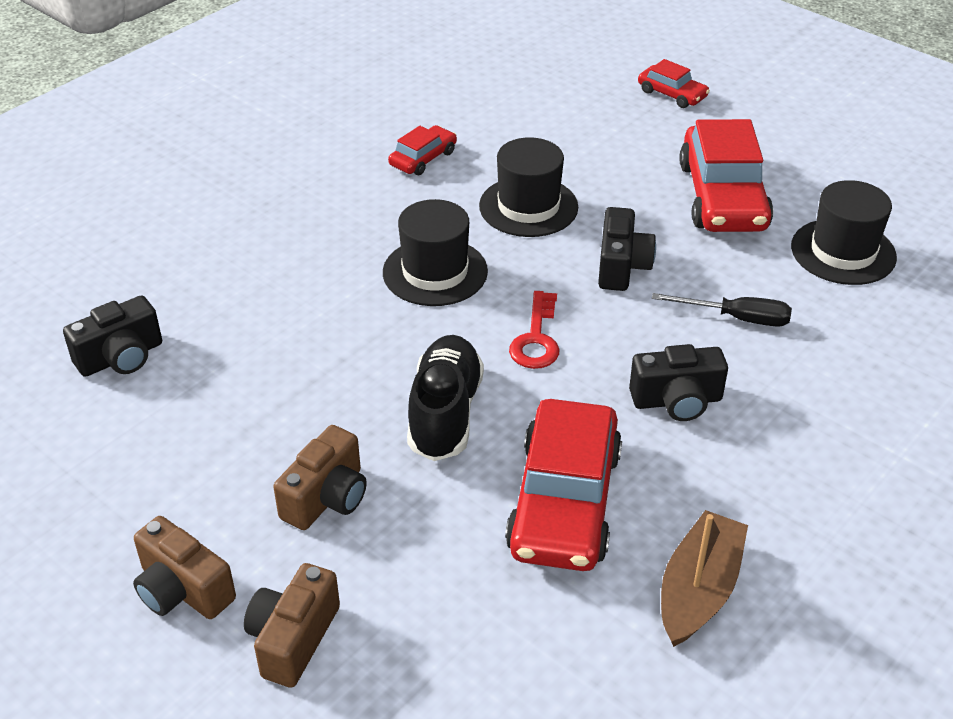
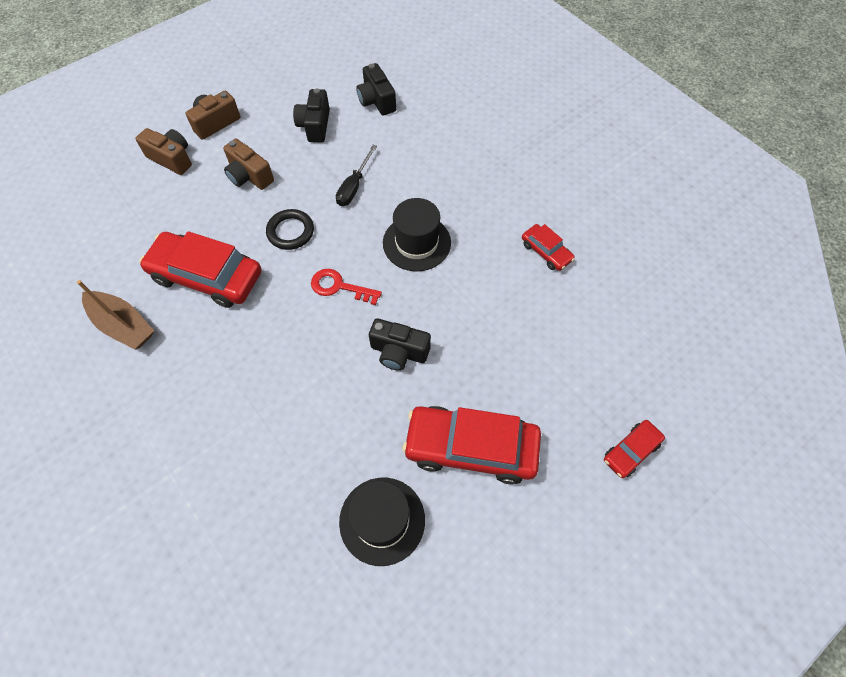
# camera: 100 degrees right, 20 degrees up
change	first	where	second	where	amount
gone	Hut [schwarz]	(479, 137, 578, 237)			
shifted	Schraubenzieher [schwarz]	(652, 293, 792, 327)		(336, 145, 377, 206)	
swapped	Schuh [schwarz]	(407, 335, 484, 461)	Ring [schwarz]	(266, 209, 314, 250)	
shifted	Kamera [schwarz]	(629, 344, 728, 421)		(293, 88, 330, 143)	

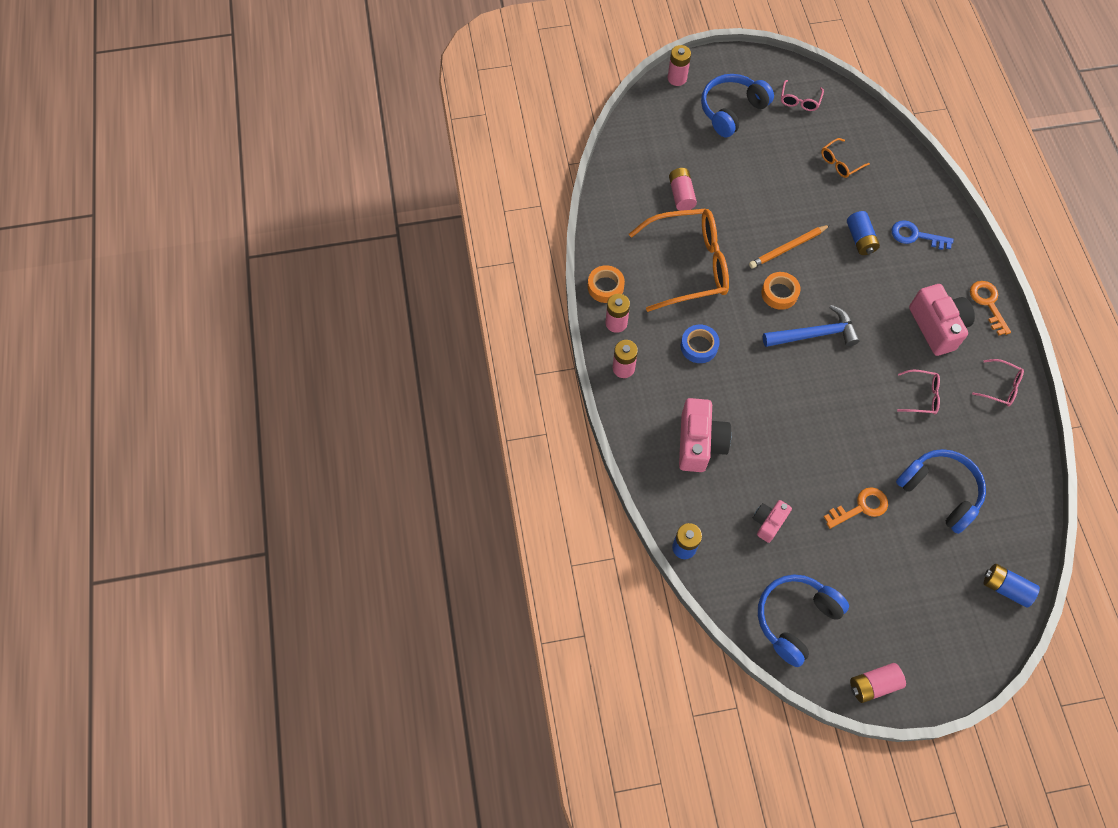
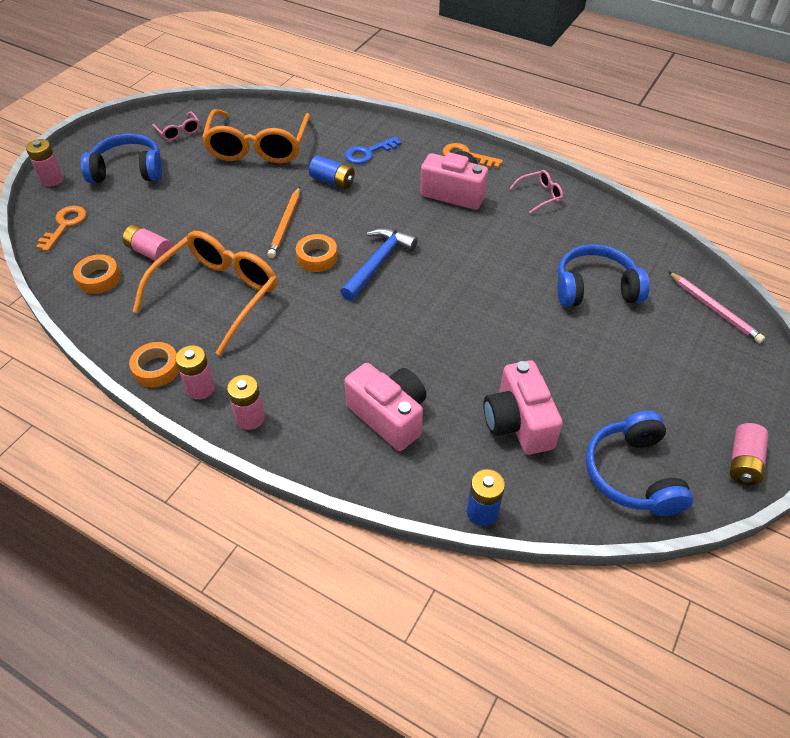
# camera: 50 degrees left, 15 degrees down
change	first	where	second	where	amount
rotated	Kopfhörer [blau]	(701, 74, 774, 138)		(81, 133, 162, 183)	90 degrees clockwise
scaled	Brille [orange]	(821, 138, 870, 178)		(202, 109, 310, 163)	x2.30
gone	Klebeband [blau]	(681, 324, 720, 363)			
gone	Brille [rosa]	(897, 370, 940, 414)			
shifted	Schlüssel [orange]	(824, 487, 888, 529)		(36, 206, 87, 252)	
scaled	Kamera [rosa]	(752, 500, 792, 543)		(483, 360, 563, 455)	x1.74
swapped	Batterie [blau]	(984, 564, 1040, 608)	Bleistift [rosa]	(668, 271, 765, 343)	
new			Klebeband [orange]	(73, 254, 121, 294)	

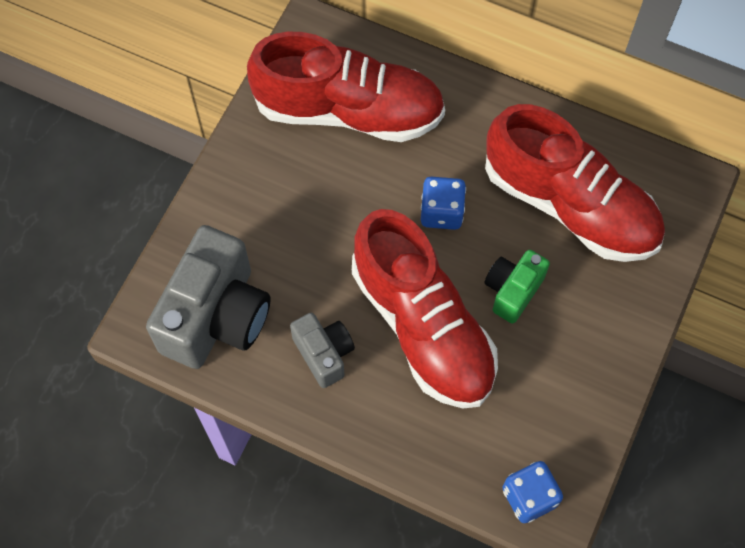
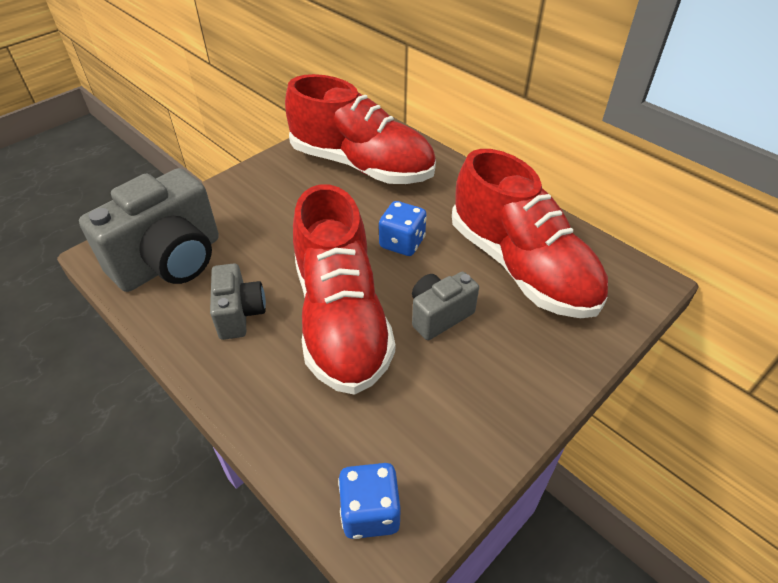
# camera: 20 degrees right, 20 degrees down
change	first	where	second	where	amount
repainted	Kamera [grün]	(485, 250, 550, 323)	Kamera [grau]	(412, 272, 479, 340)	

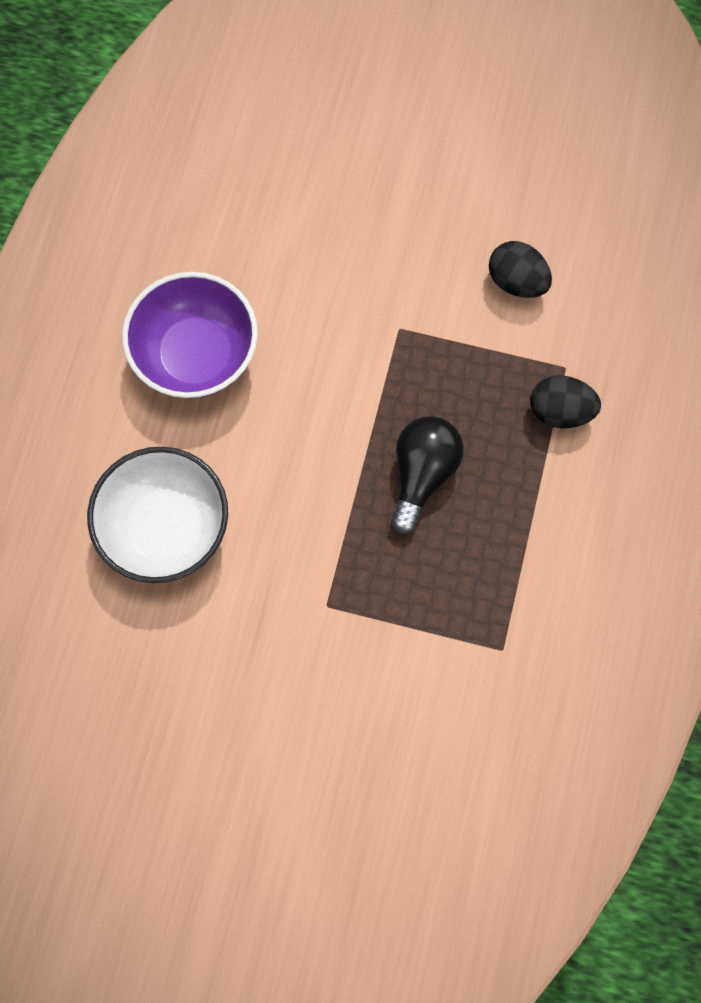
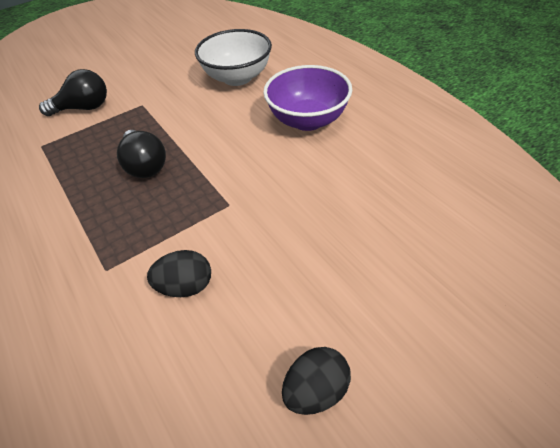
# camera: 135 degrees right, 25 degrees down
change	first	where	second	where	amount
shifted	Ei [schwarz]	(530, 375, 601, 428)		(282, 347, 351, 415)	
new			Glühbirne [schwarz]	(39, 69, 107, 116)	

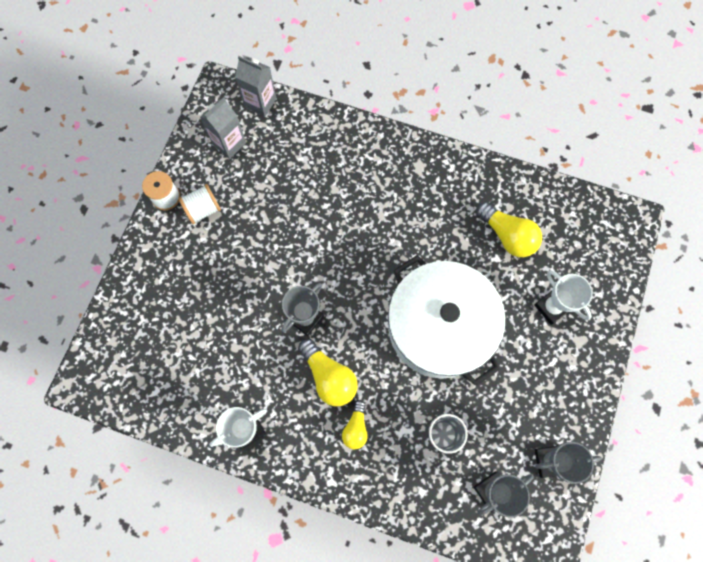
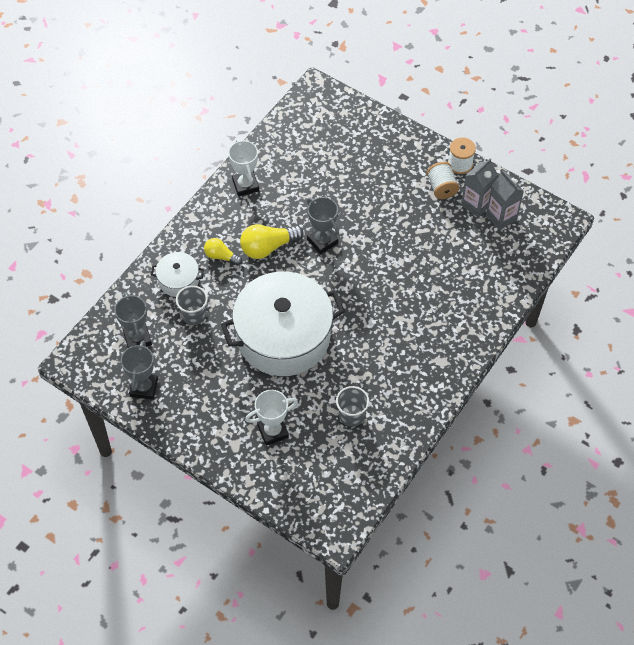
# camera: 105 degrees right, 15 degrees down
change	first	where	second	where	amount
shifted	Getränkekarton [grau]	(235, 56, 276, 117)		(461, 158, 498, 217)	
swapped	Glühbirne [gelb]	(476, 202, 542, 257)	Becher [grau]	(336, 386, 369, 427)	
new			Kochtopf [weiß]	(151, 252, 204, 297)	

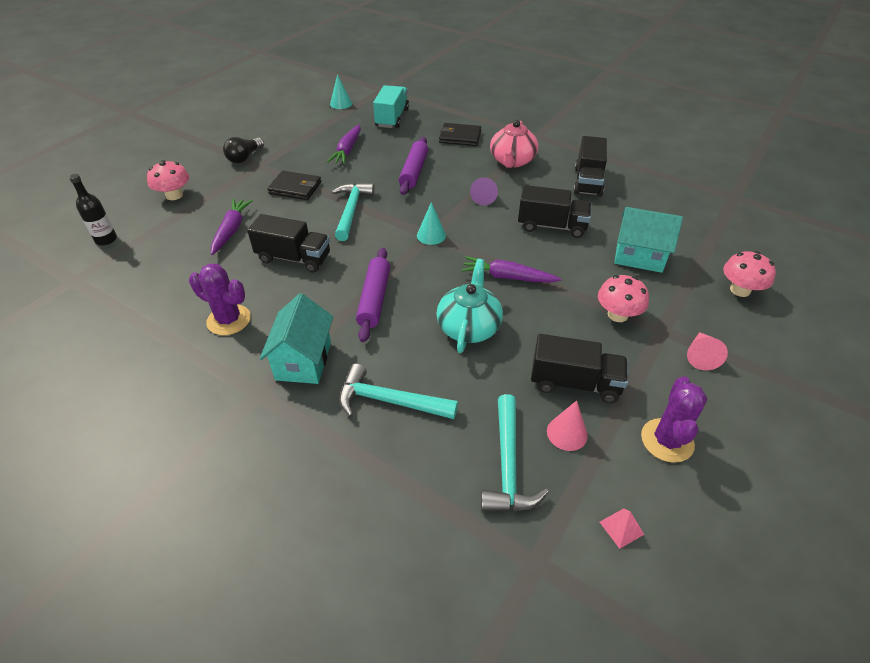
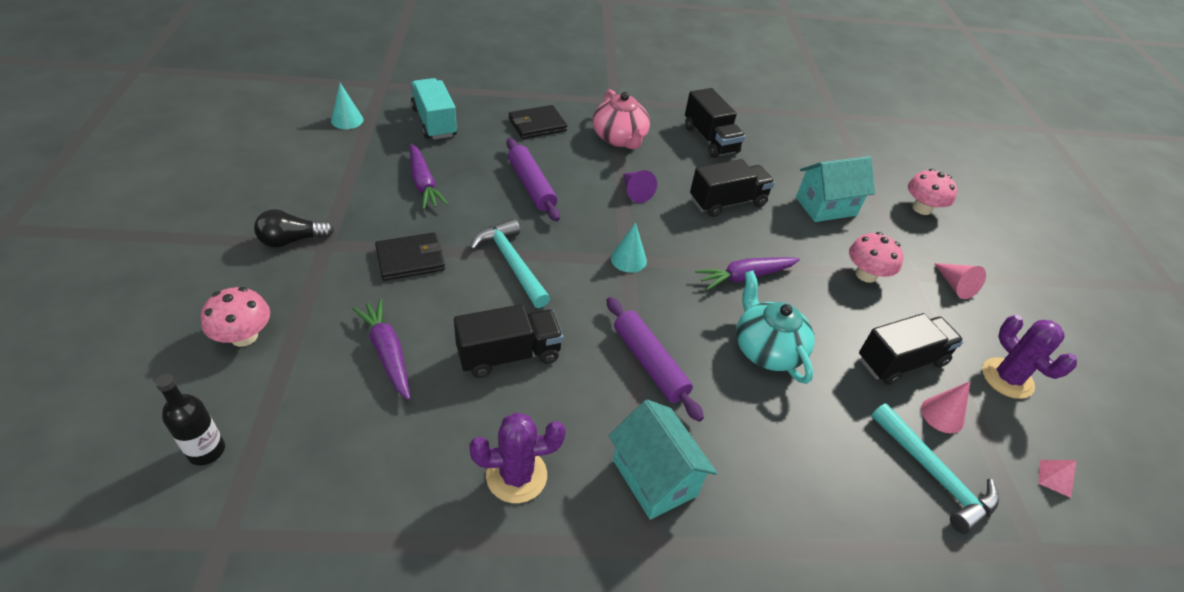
# camera: 40 degrees left, 0 degrees up
change	first	where	second	where	amount
rotated	Glühbirne [schwarz]	(223, 137, 264, 163)		(254, 209, 334, 248)	75 degrees clockwise
gone	Hammer [türkis]	(339, 364, 458, 419)			

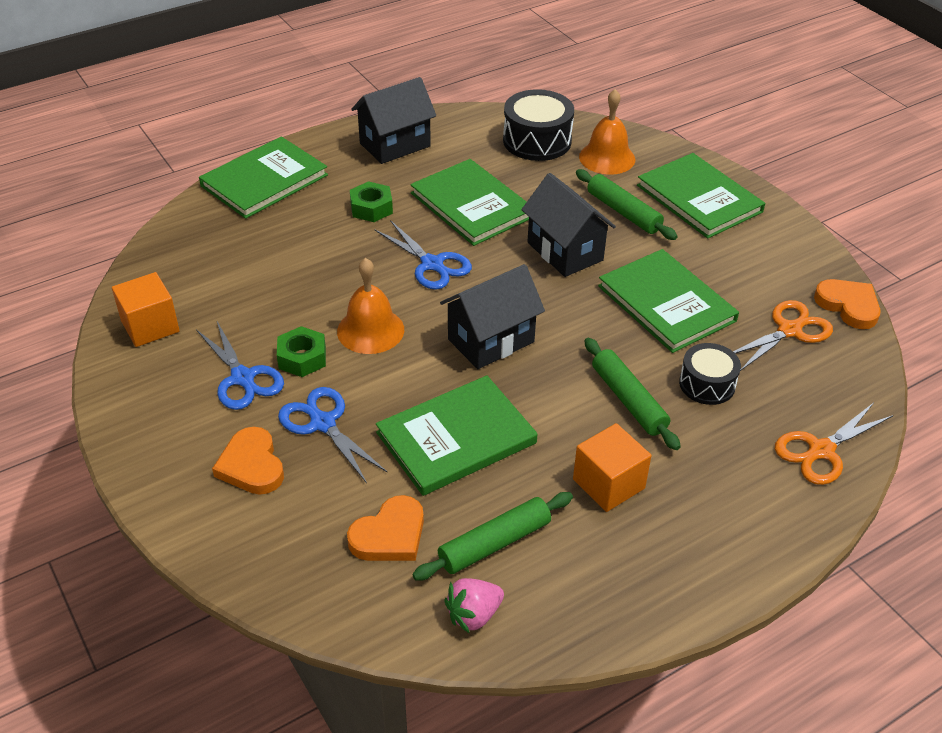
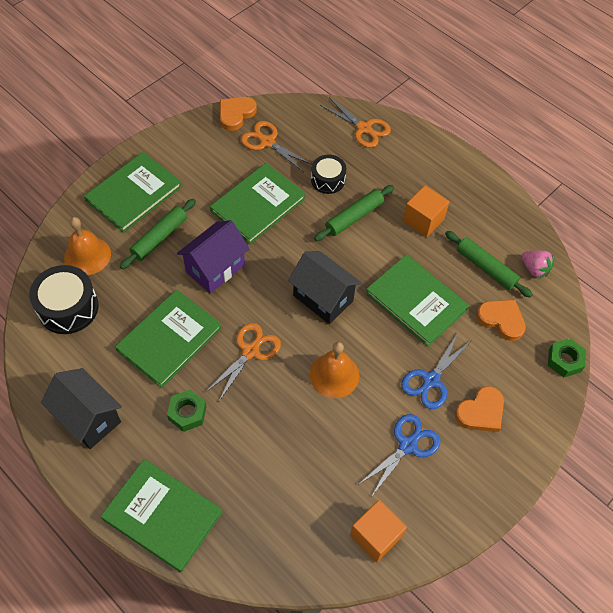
# camera: 105 degrees left, 15 degrees up
change	first	where	second	where	amount
repainted	Haus [schwarz]	(521, 173, 616, 277)	Haus [lila]	(177, 220, 250, 293)	
repainted	Schere [blau]	(375, 220, 472, 290)	Schere [orange]	(206, 323, 281, 401)	
shifted	Sechskantmutter [grün]	(277, 326, 326, 377)		(548, 338, 586, 377)	

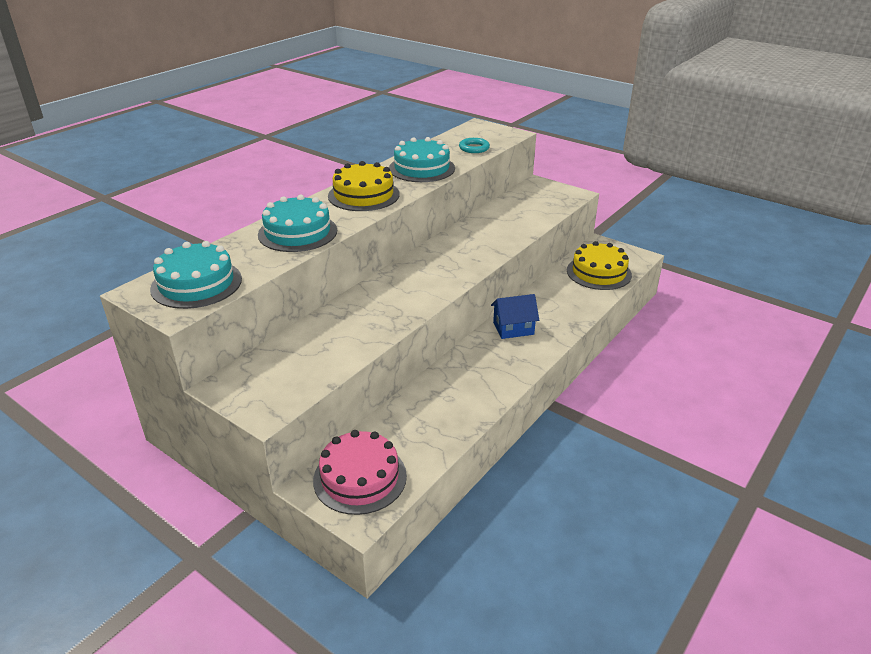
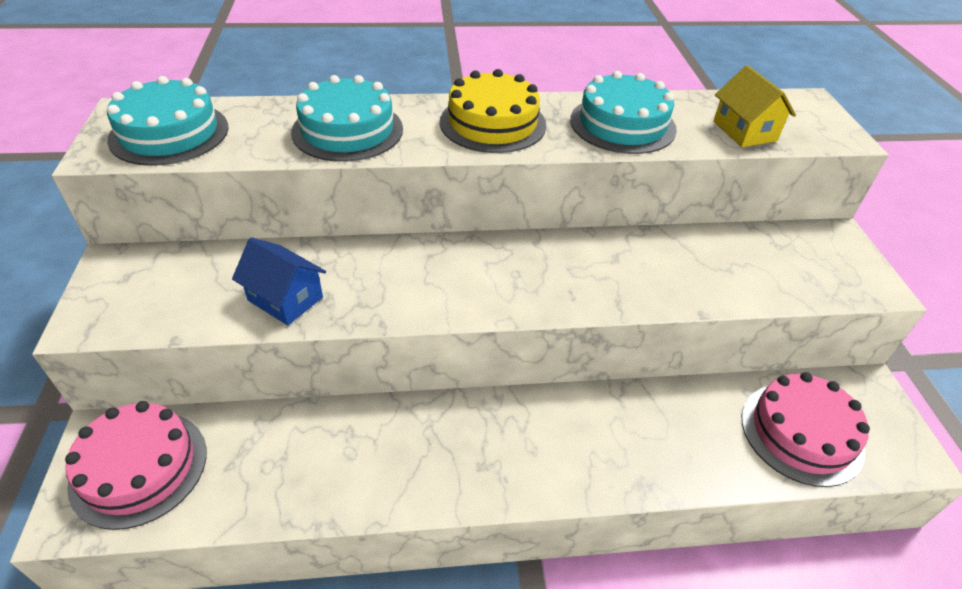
# camera: 45 degrees right, 10 degrees up
change	first	where	second	where	amount
swapped	Ring [türkis]	(459, 138, 490, 153)	Haus [gelb]	(713, 65, 796, 147)	
repainted	Kuchen [gelb]	(567, 241, 632, 290)	Kuchen [rosa]	(741, 372, 870, 487)	
shifted	Haus [blau]	(491, 294, 539, 339)		(232, 237, 326, 325)	

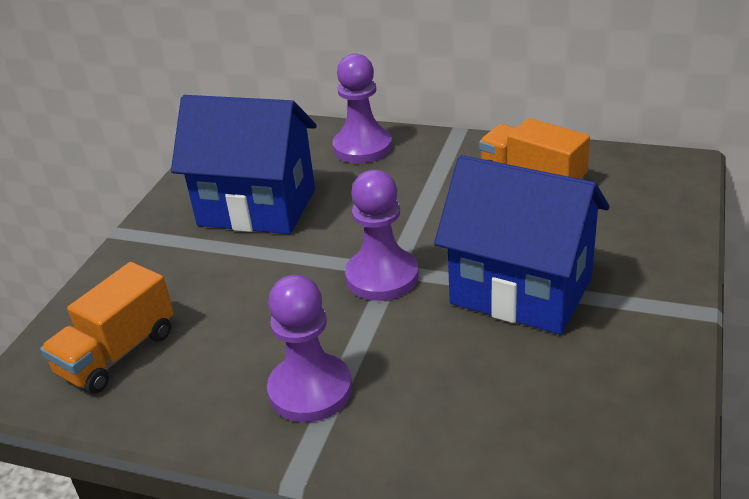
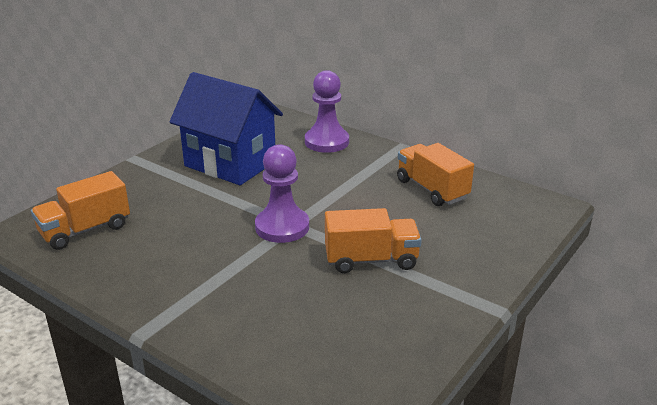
# camera: 15 degrees right, 5 degrees down
change	first	where	second	where	amount
swapped	Haus [blau]	(434, 155, 609, 335)	Lastwagen [orange]	(325, 208, 422, 273)	
gone	Bauer [lila]	(267, 275, 352, 422)			

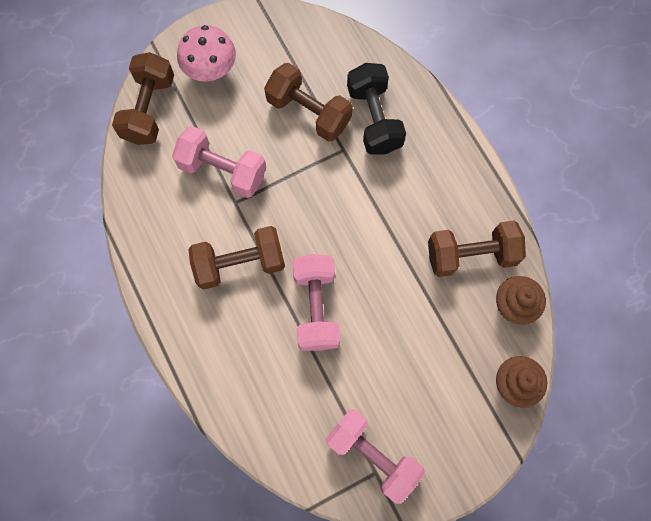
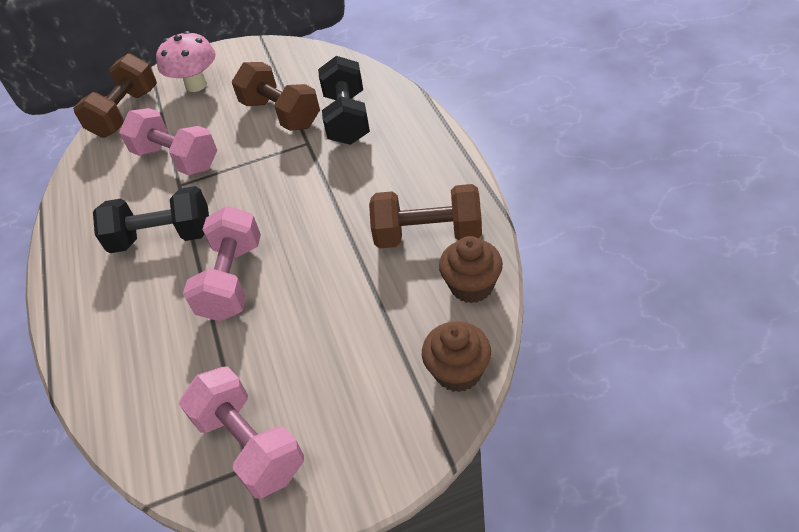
# camera: 15 degrees right, 25 degrees down
change	first	where	second	where	amount
repainted	Hantel [braun]	(188, 226, 285, 289)	Hantel [schwarz]	(93, 186, 209, 253)	

